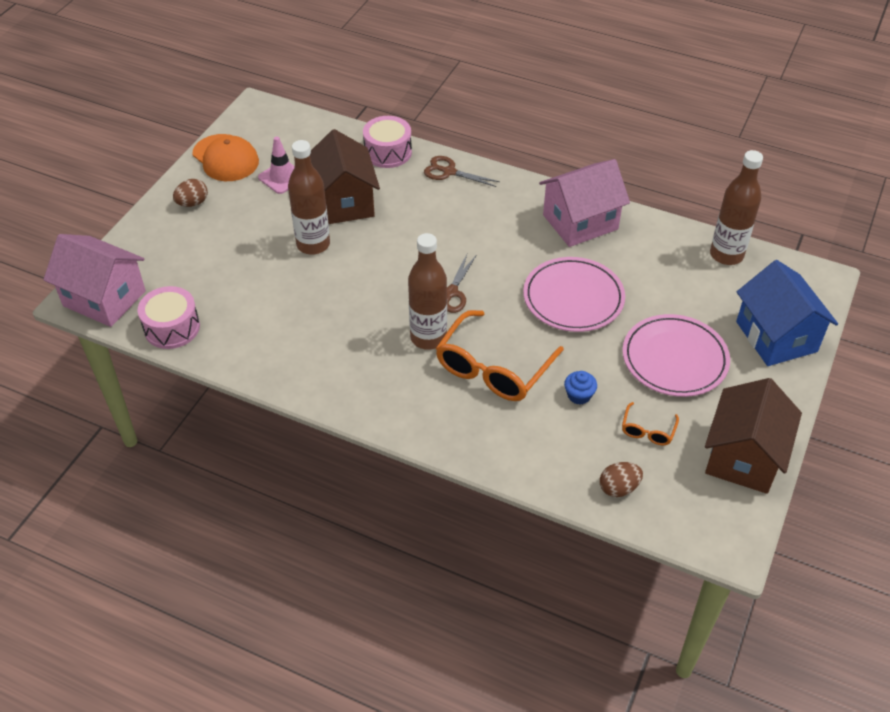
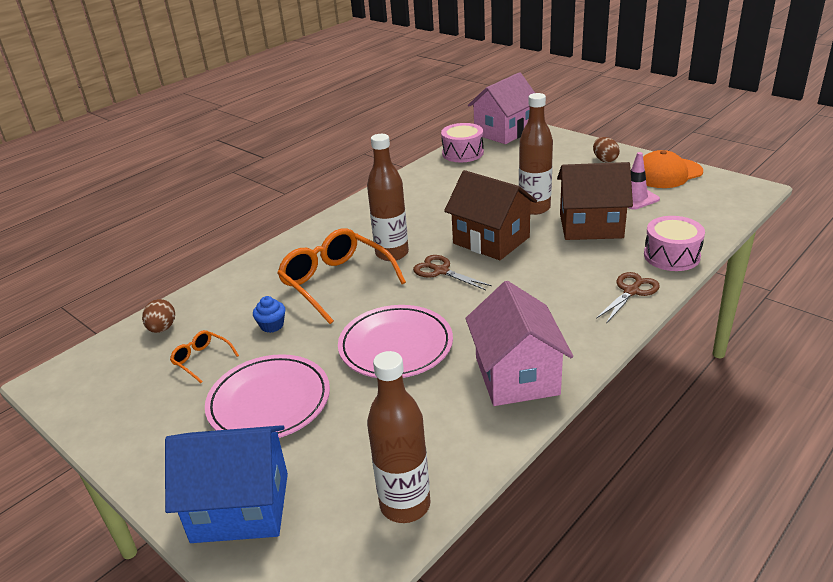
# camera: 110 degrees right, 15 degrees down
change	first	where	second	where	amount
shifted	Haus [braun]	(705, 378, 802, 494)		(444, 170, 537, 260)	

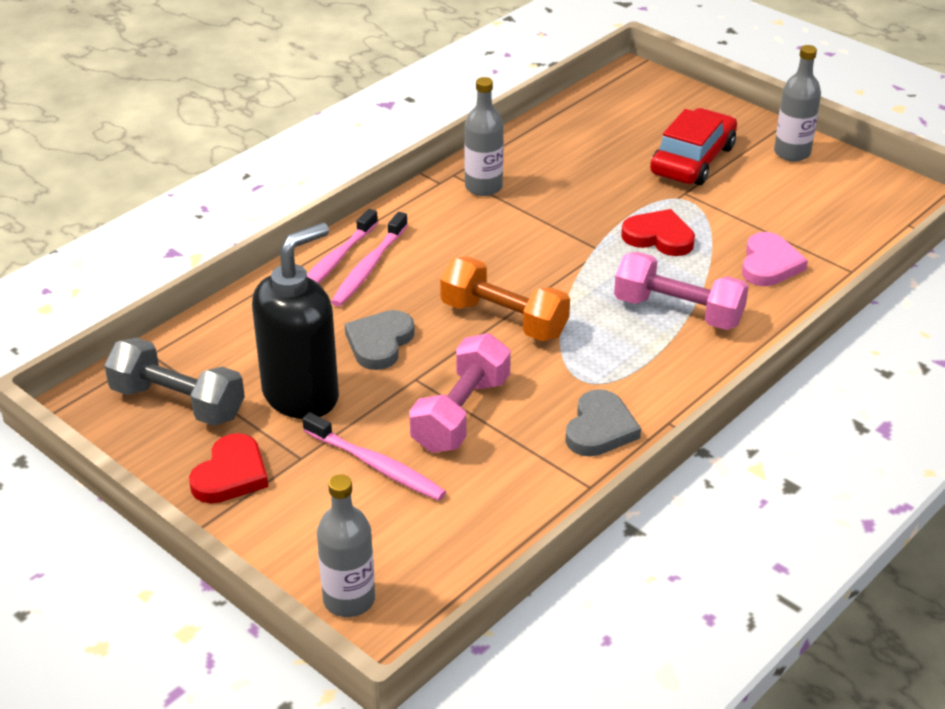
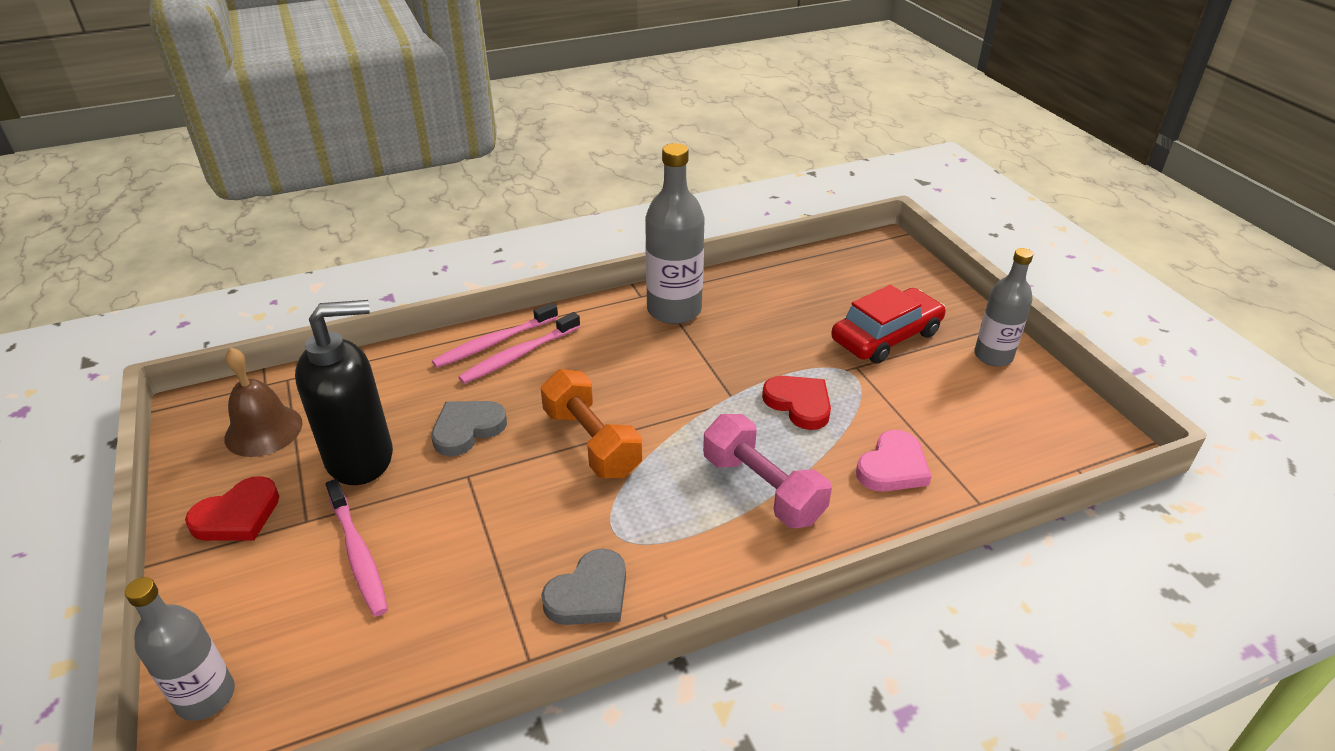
# camera: 25 degrees right, 0 degrees up
change	first	where	second	where	amount
scaled	Flasche [grau]	(464, 77, 504, 196)		(645, 143, 705, 324)	x1.53
gone	Hantel [rosa]	(409, 333, 511, 453)			
swapped	Hantel [grau]	(104, 338, 245, 426)	Glocke [braun]	(224, 347, 303, 457)	

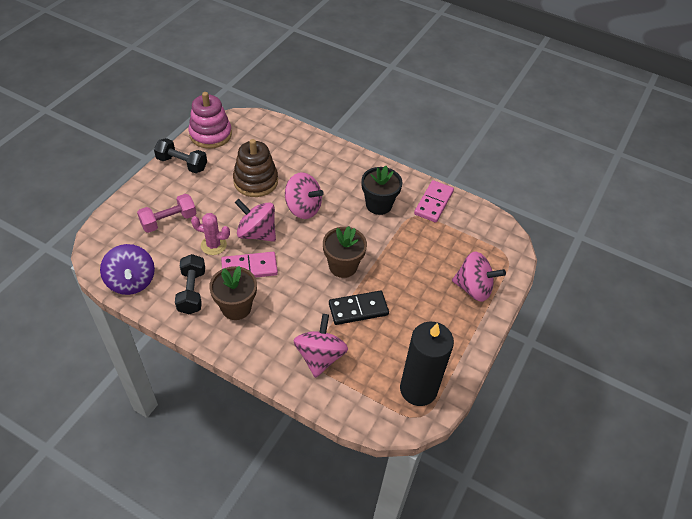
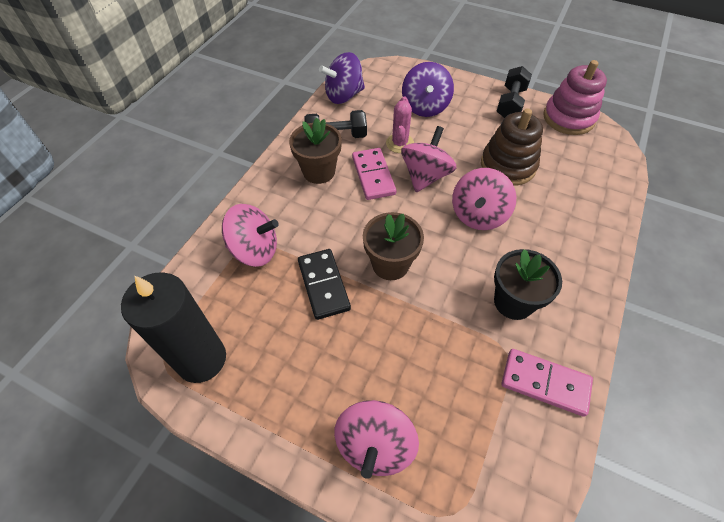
# camera: 90 degrees right, 5 degrees up
change	first	where	second	where	amount
swapped	Hantel [rosa]	(137, 194, 197, 233)	Kreisel [lila]	(402, 62, 454, 117)	

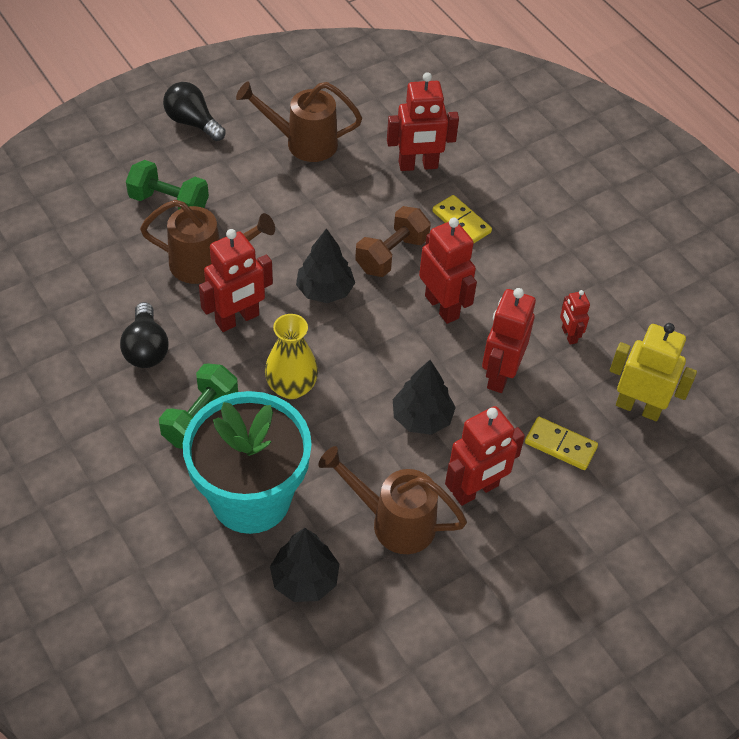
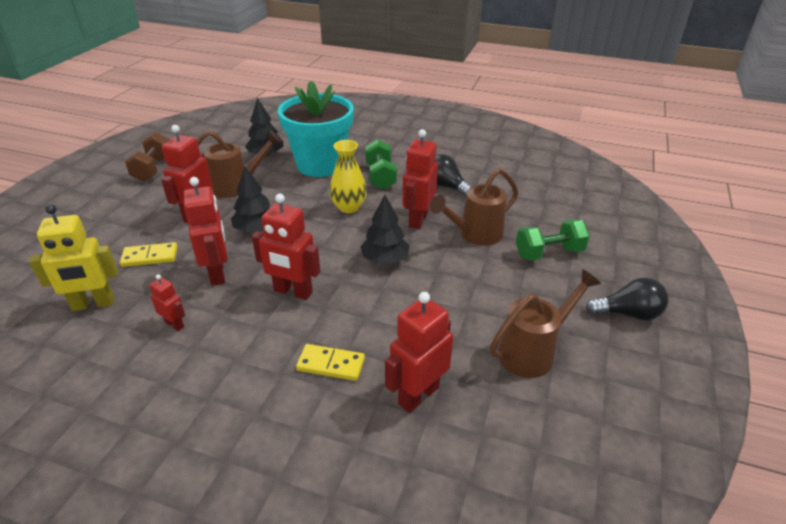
# camera: 145 degrees right, 15 degrees down
change	first	where	second	where	amount
shifted	Hantel [braun]	(355, 206, 431, 277)		(125, 132, 169, 182)	

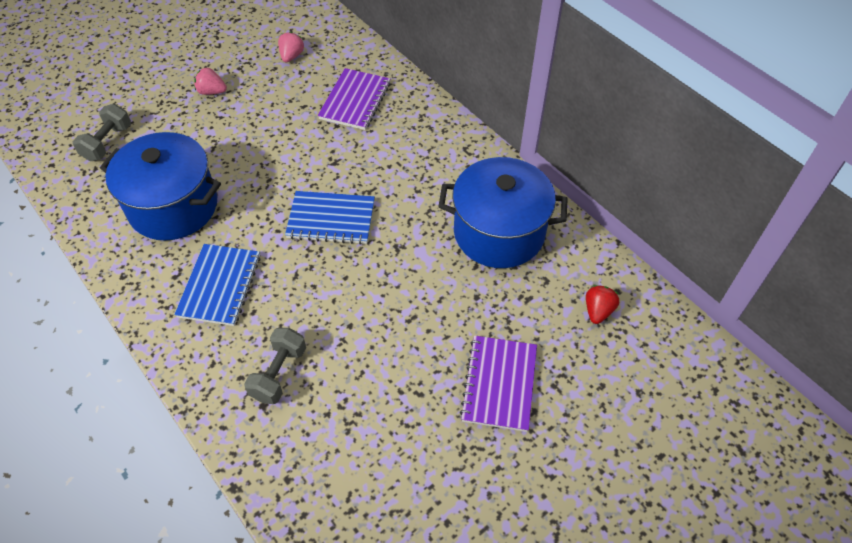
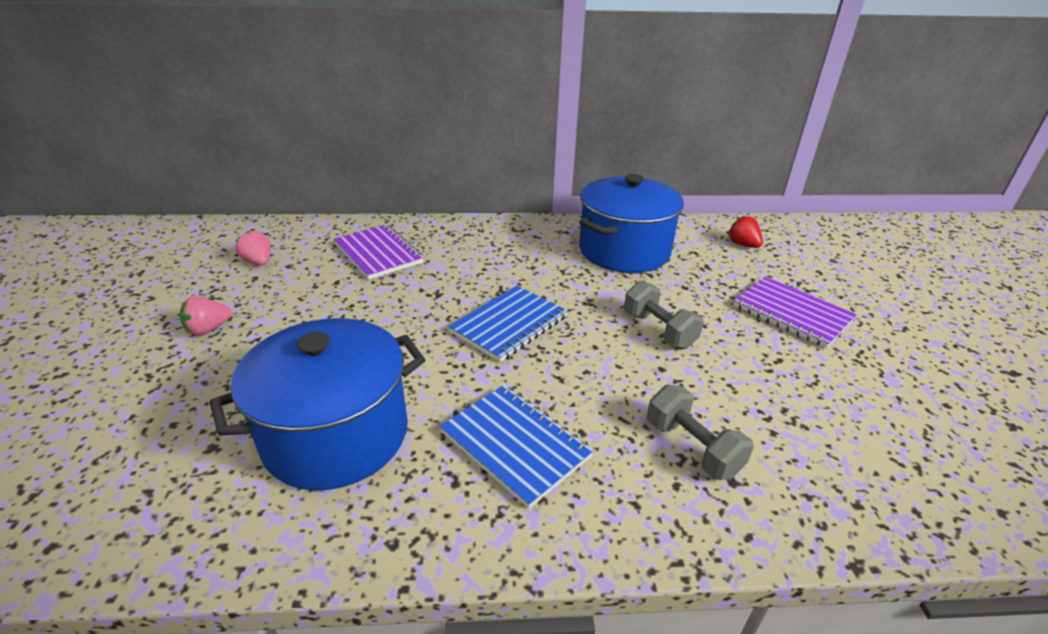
# camera: 55 degrees left, 20 degrees down
change	first	where	second	where	amount
shifted	Hantel [grau]	(73, 104, 131, 161)		(624, 281, 704, 349)	

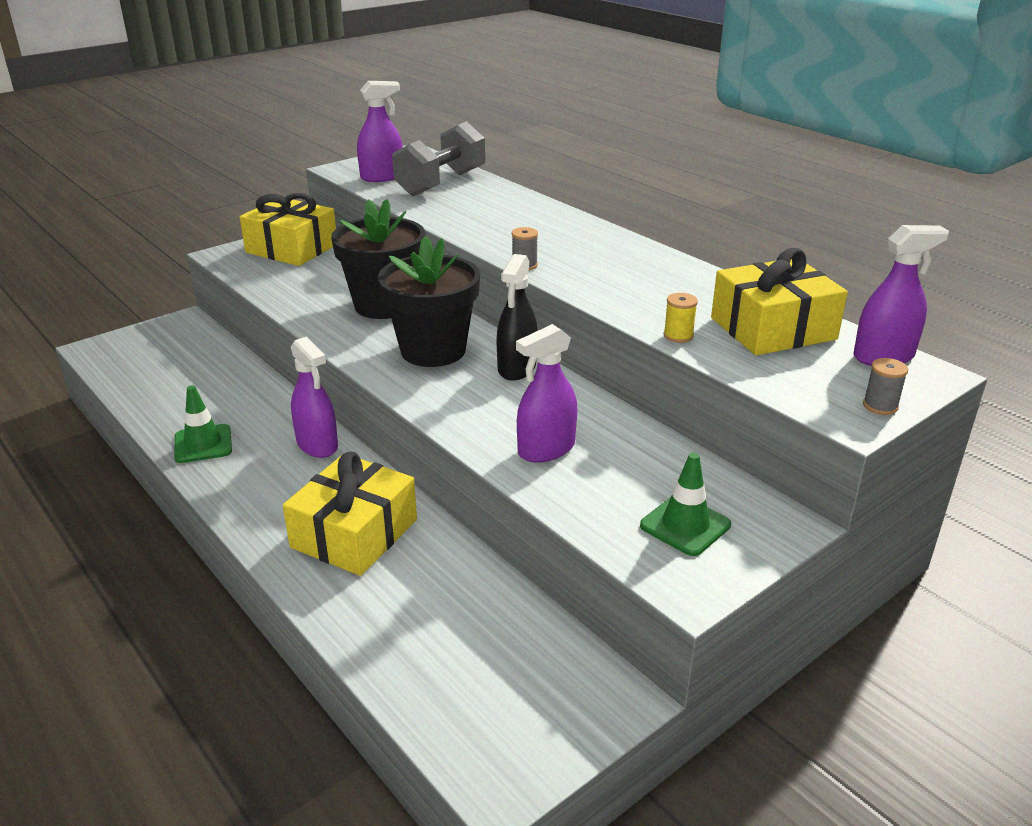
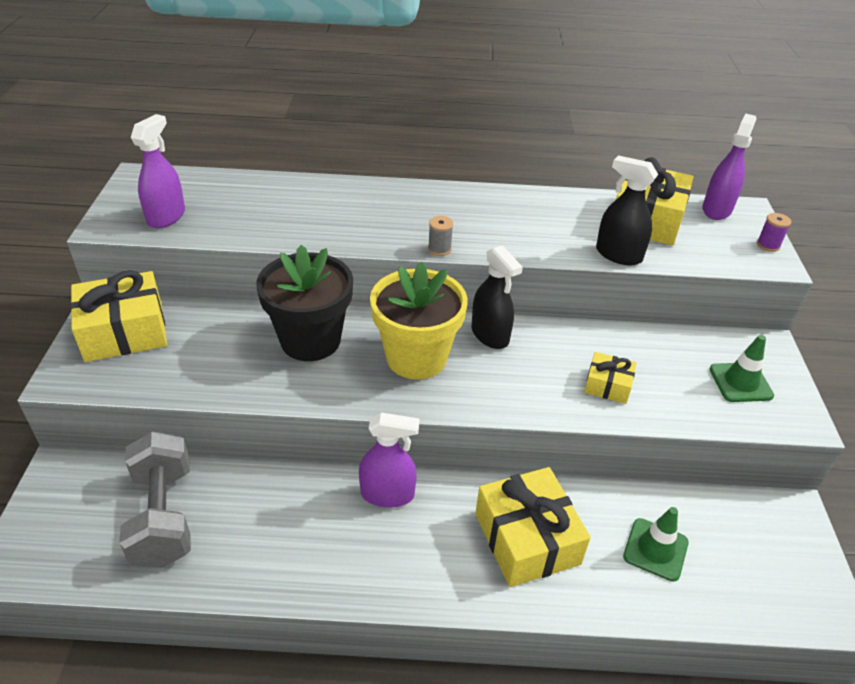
# camera: 50 degrees left, 10 degrees up
change	first	where	second	where	amount
shifted	Hantel [grau]	(392, 121, 485, 196)		(119, 431, 191, 568)	
repainted	Blumentopf [schwarz]	(378, 236, 480, 367)	Blumentopf [gelb]	(370, 262, 468, 380)	
swapped	Garnrolle [gelb]	(663, 293, 698, 343)	Sprühflasche [schwarz]	(596, 155, 658, 265)	
swapped	Sprühflasche [lila]	(516, 324, 577, 463)	Geschenk [gelb]	(584, 352, 636, 404)	
repainted	Garnrolle [grau]	(863, 358, 908, 415)	Garnrolle [lila]	(757, 213, 791, 252)	
shifted	Leitkegel [grün]	(174, 386, 232, 463)		(623, 507, 689, 581)	

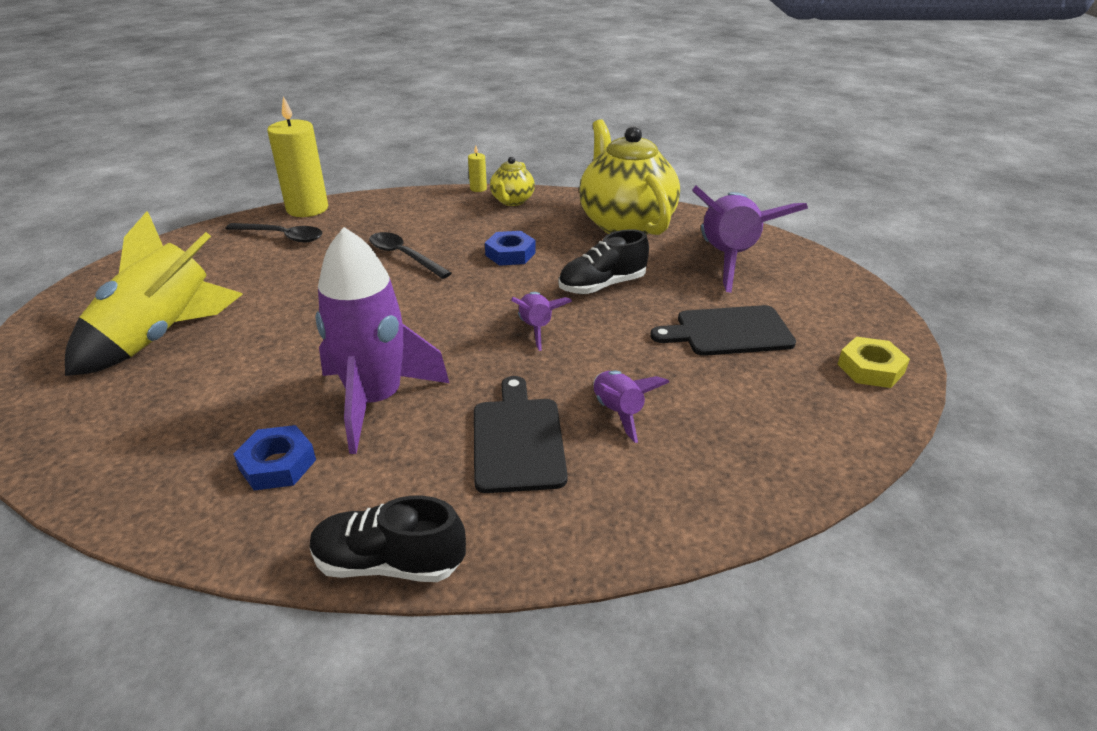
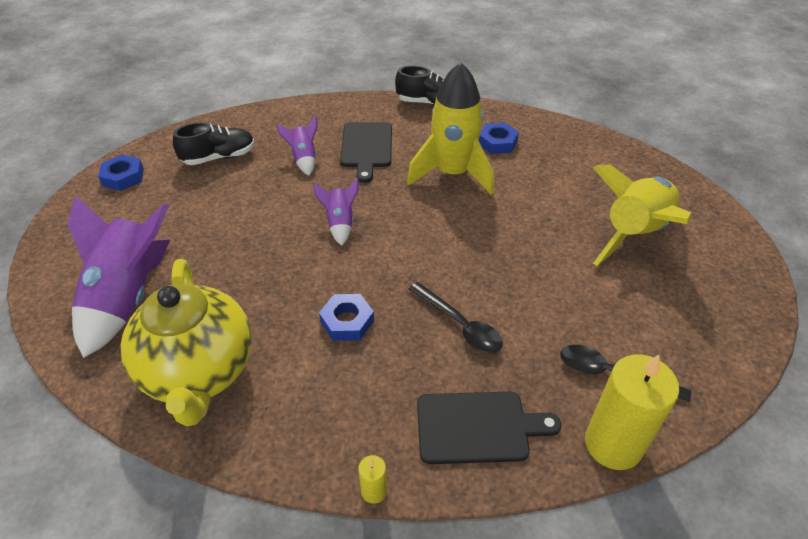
# camera: 175 degrees left, 10 degrees up
change	first	where	second	where	amount
gone	Teekanne [gelb]	(490, 157, 535, 206)			
repainted	Rakete [lila]	(315, 227, 449, 454)	Rakete [gelb]	(407, 62, 494, 195)	
shifted	Schuh [schwarz]	(558, 229, 649, 294)		(173, 122, 255, 165)	
shifted	Schneidebrett [schwarz]	(650, 305, 796, 356)		(417, 392, 561, 464)	
repainted	Sechskantmutter [gelb]	(838, 337, 910, 388)	Sechskantmutter [blau]	(98, 155, 144, 191)	

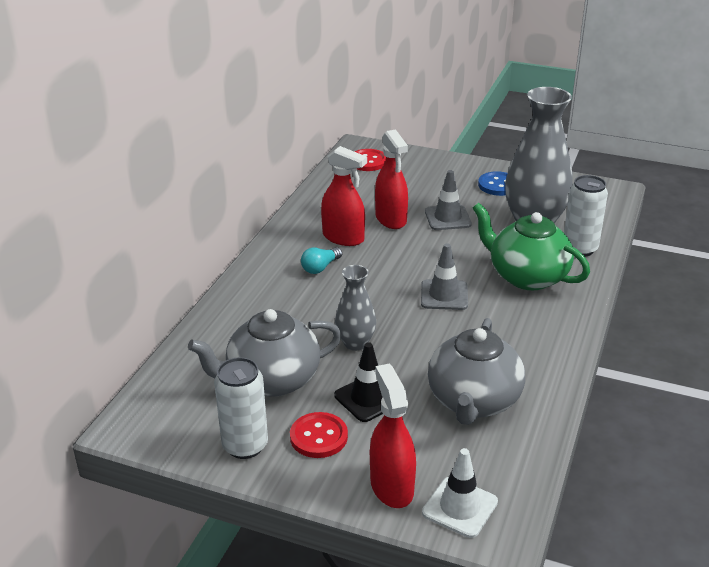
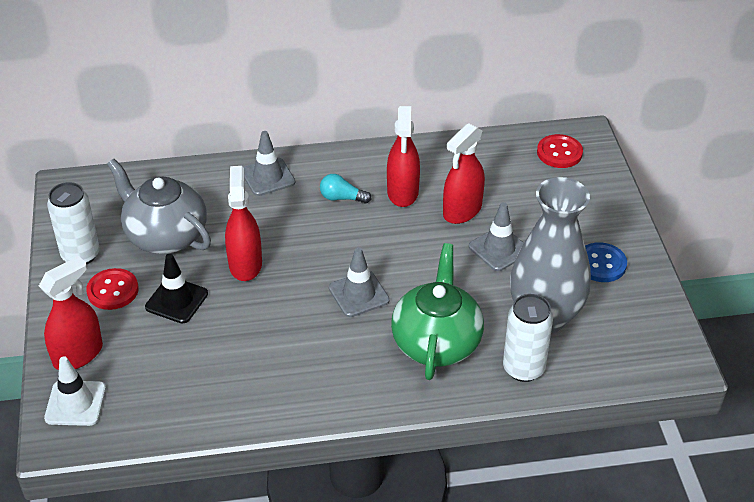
# camera: 60 degrees right, 10 degrees up
change	first	where	second	where	amount
swapped	Vase [grau]	(335, 265, 376, 351)	Sprühflasche [rot]	(225, 166, 262, 281)	
gone	Teekanne [grau]	(428, 318, 525, 425)			
new			Leitkegel [grau]	(243, 131, 295, 196)	

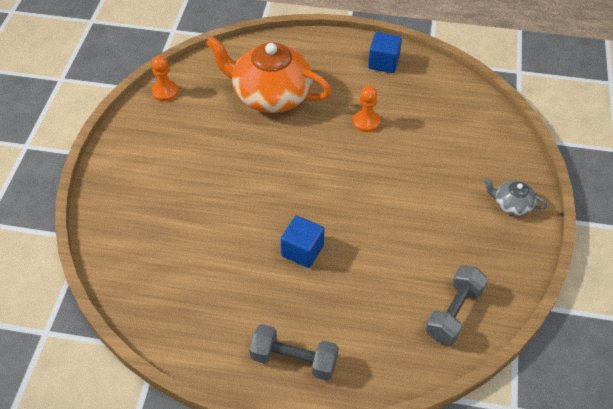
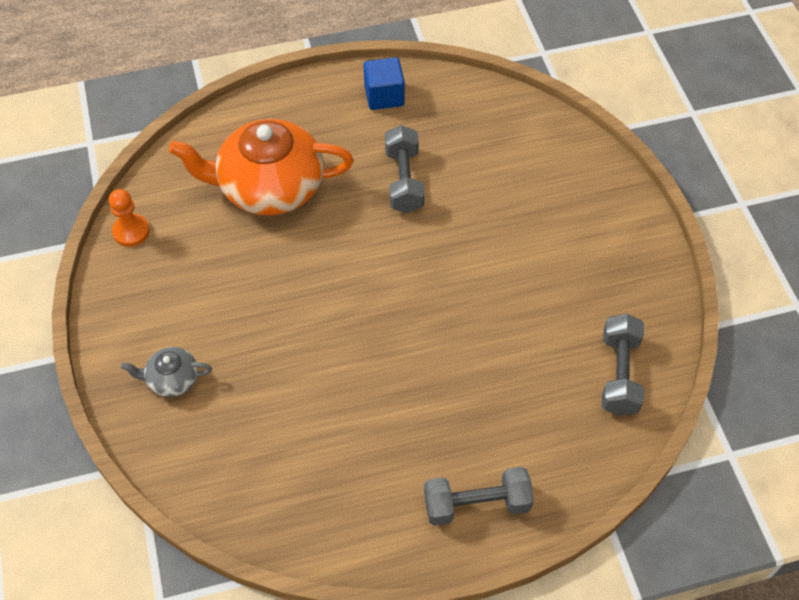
# camera: 25 degrees left, 5 degrees up
change	first	where	second	where	amount
swapped	Bauer [orange]	(353, 86, 380, 132)	Hantel [grau]	(385, 125, 425, 213)	
shifted	Teekanne [grau]	(484, 178, 547, 216)		(121, 347, 212, 397)	
gone	Kubus [blau]	(281, 216, 324, 268)			

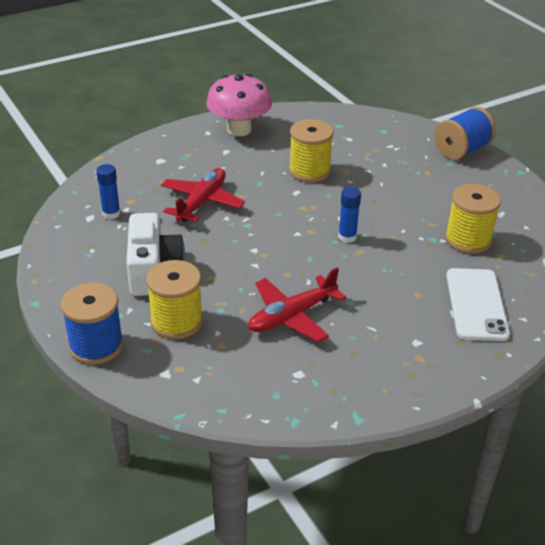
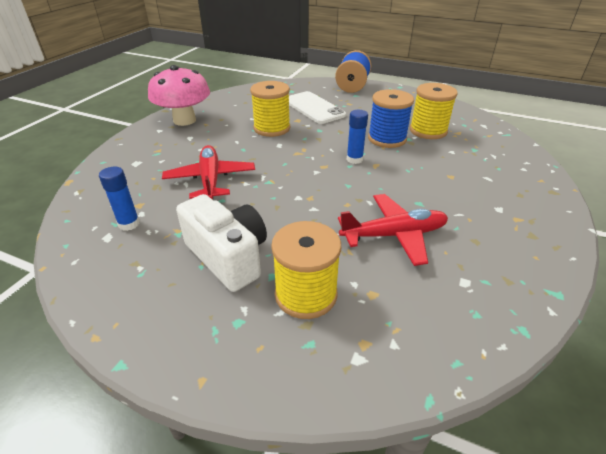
# camera: 35 degrees left, 0 degrees up
change	first	where	second	where	amount
rotated	Flugzeug [rot]	(248, 267, 346, 342)		(338, 194, 448, 266)	120 degrees counterclockwise
shifted	Handy [weiß]	(446, 268, 510, 341)		(289, 91, 346, 124)	
shifted	Garnrolle [blau]	(61, 283, 124, 365)		(368, 89, 414, 148)	

